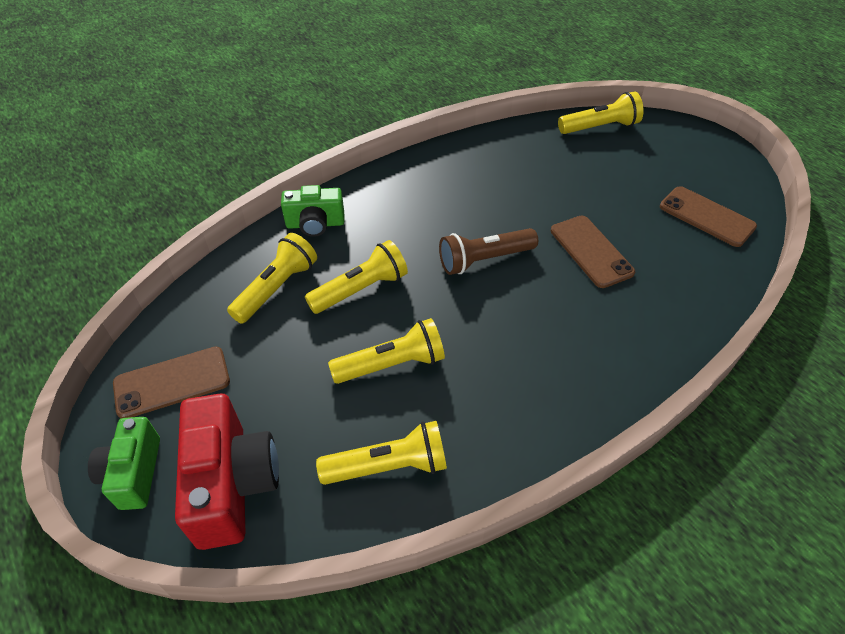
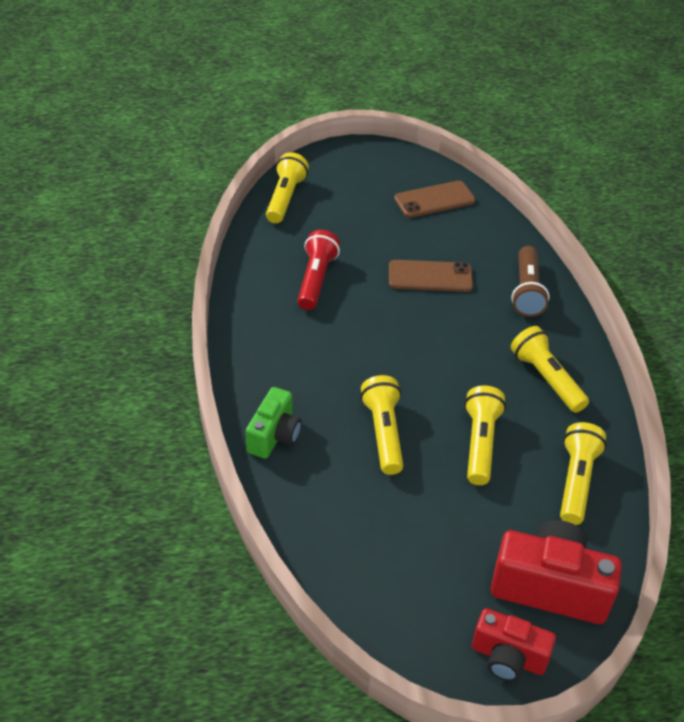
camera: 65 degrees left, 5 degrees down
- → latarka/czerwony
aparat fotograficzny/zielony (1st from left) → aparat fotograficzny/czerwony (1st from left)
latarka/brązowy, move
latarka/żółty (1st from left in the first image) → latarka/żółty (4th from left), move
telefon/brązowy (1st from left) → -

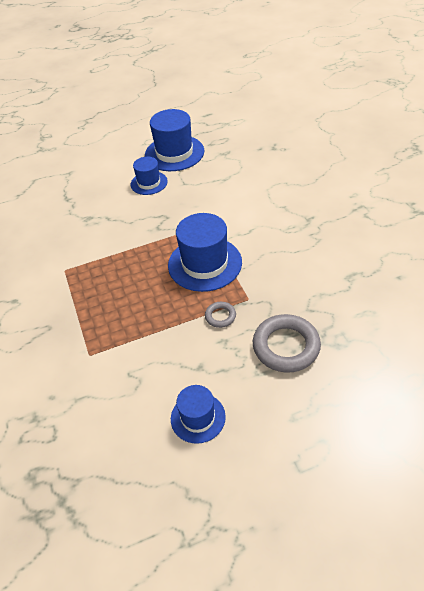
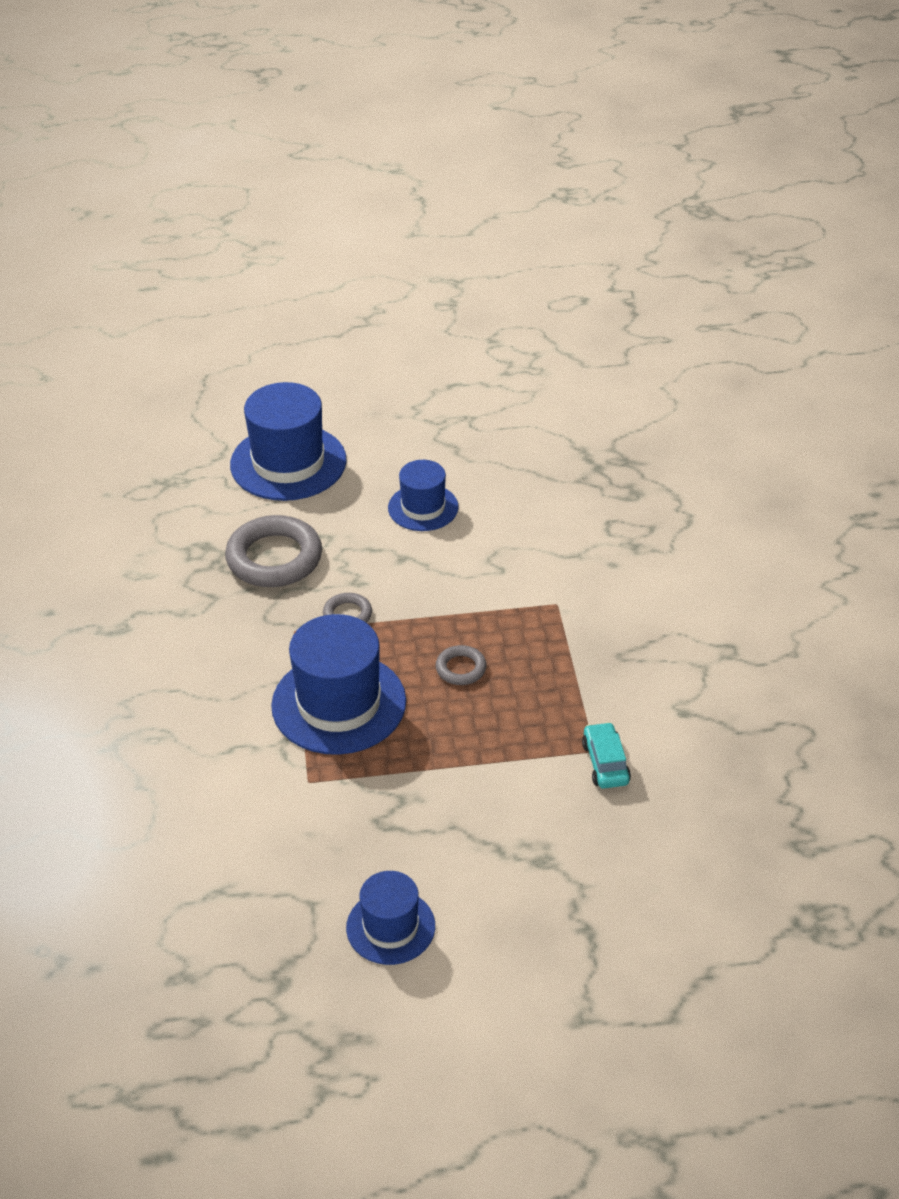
camera: 170 degrees left, 5 degrees down
kapelusz/niebieski (2nd from left in the first image) → kapelusz/niebieski (1st from left), move
- → pierścień/szary (3rd from left)
- → samochód/turkusowy

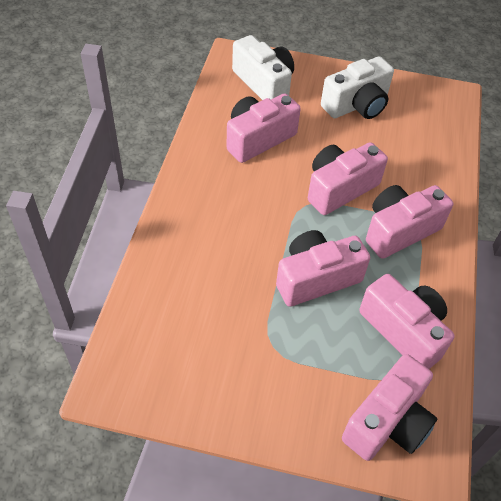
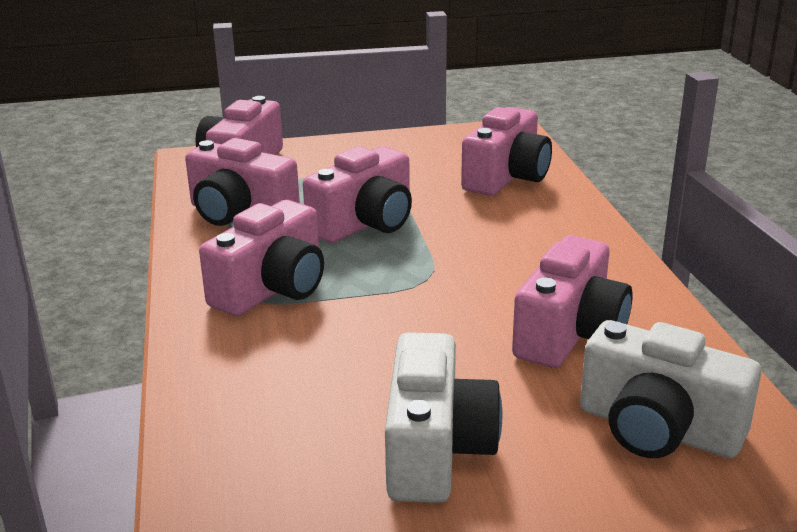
camera: 160 degrees right, 25 degrees down
aparat fotograficzny/biały (2nd from left in the first image) → aparat fotograficzny/biały (1st from left), 150 degrees clockwise
aparat fotograficzny/różowy (3rd from left in the first image) → aparat fotograficzny/różowy (5th from left), move

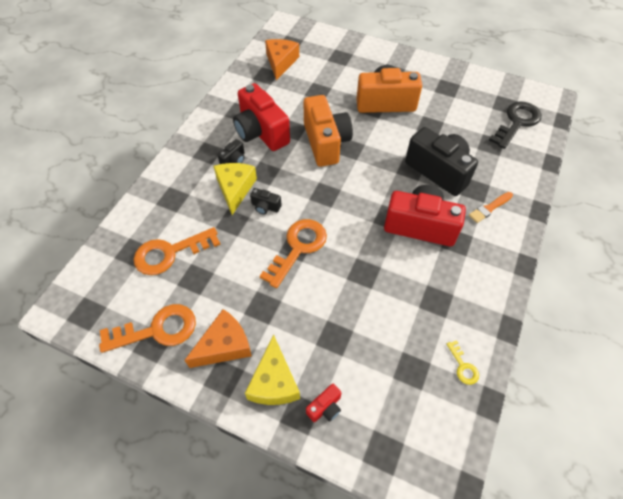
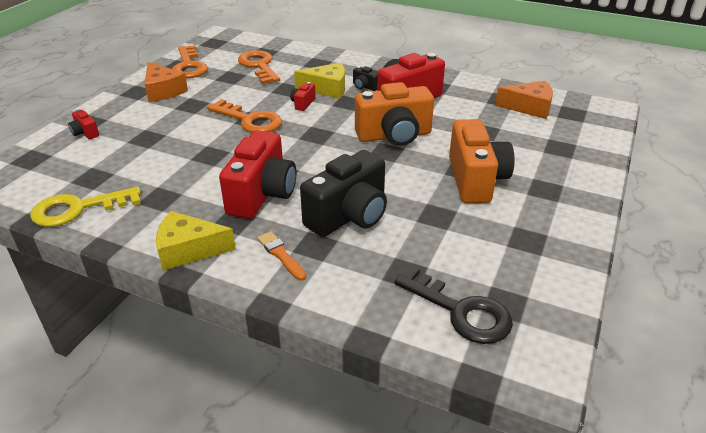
camera: 90 degrees right, 20 degrees down
klucz/żółty, x2.12
ser/żółty (2nd from left in the first image) → ser/żółty (1st from left), move
aparat fotograficzny/czarny (2nd from left) → aparat fotograficzny/czerwony (3rd from left)

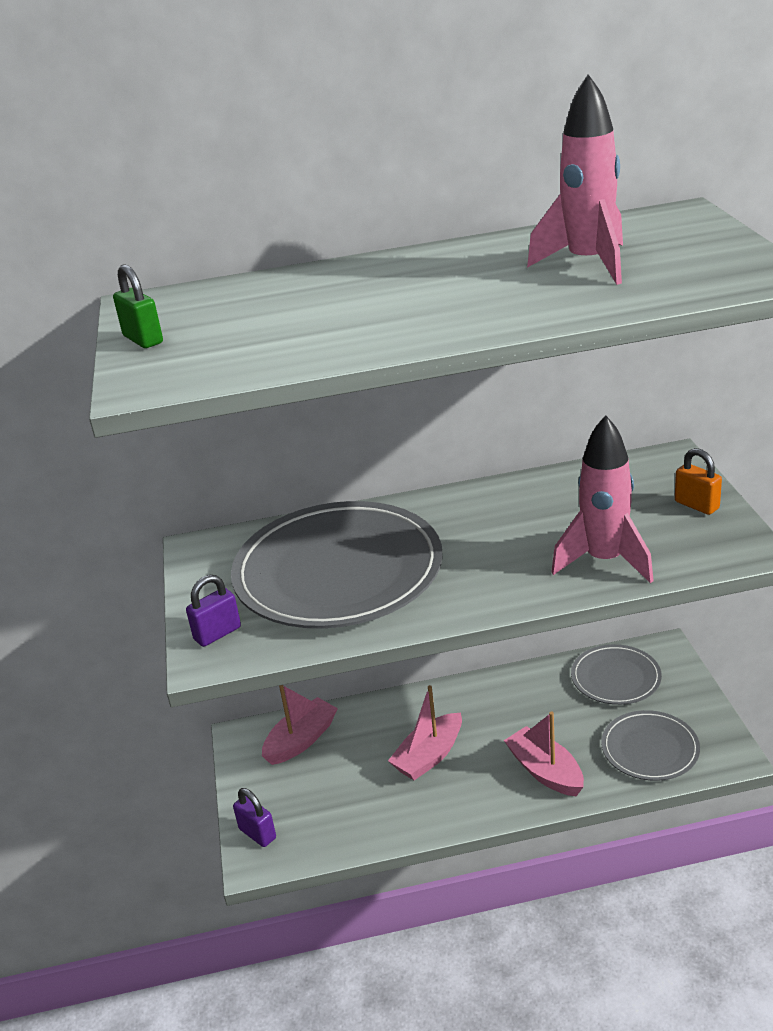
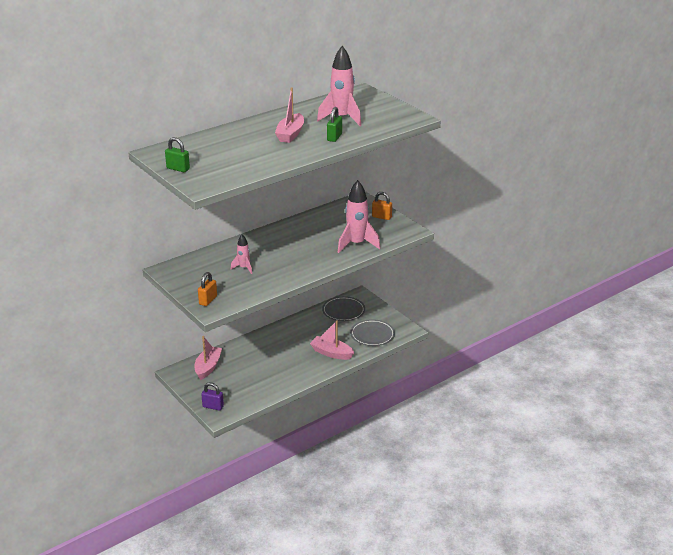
camera: 30 degrees left, 0 degrees up
kłódka/fioletowy (1st from left) → kłódka/pomarańczowy (1st from left)
talerz/szary (1st from left) → rakieta/różowy (1st from left)
łódka/różowy (2nd from left), move
- → kłódka/zielony (2nd from left)

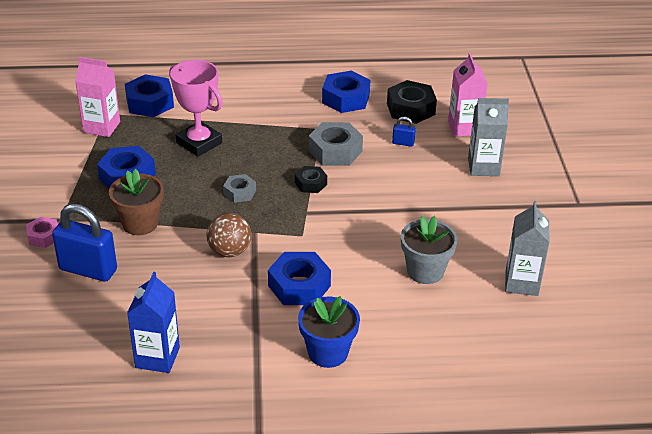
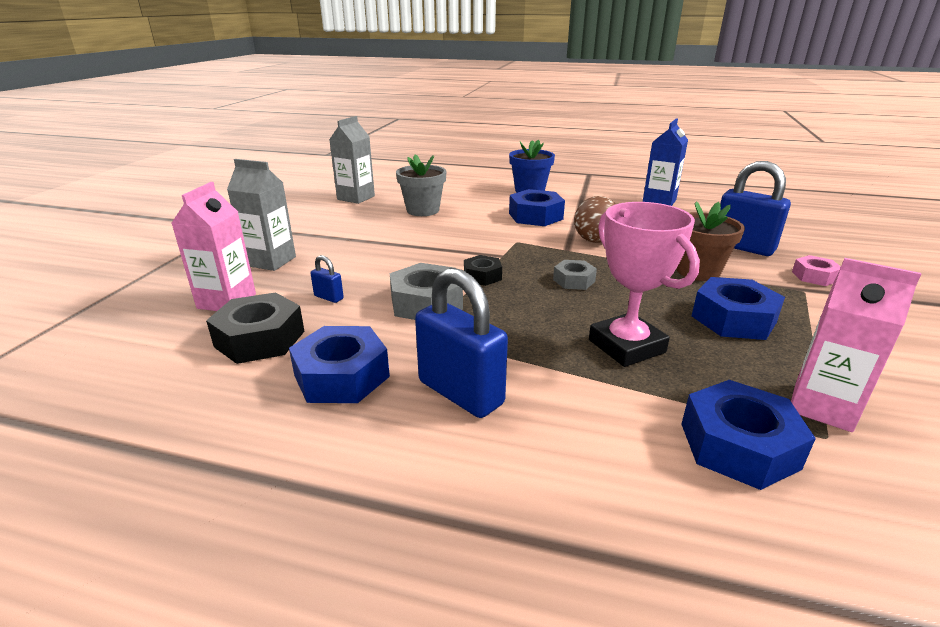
camera: 160 degrees left, 10 degrees down
- → kłódka/niebieski (2nd from left)

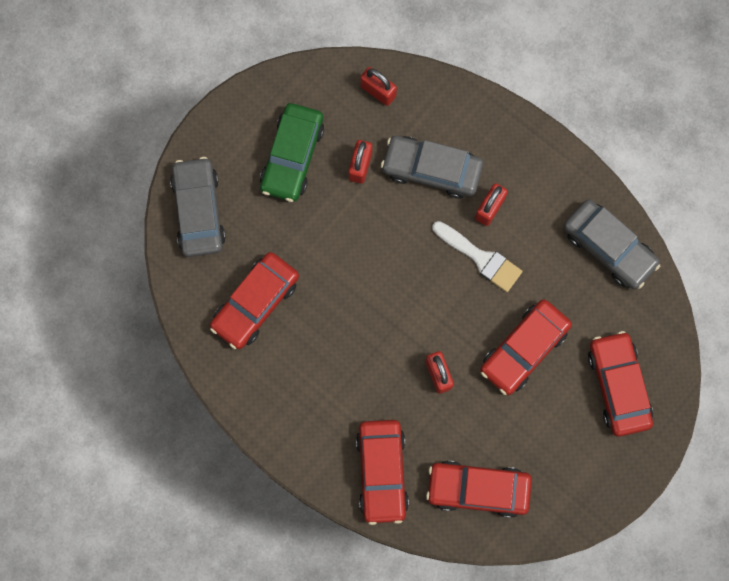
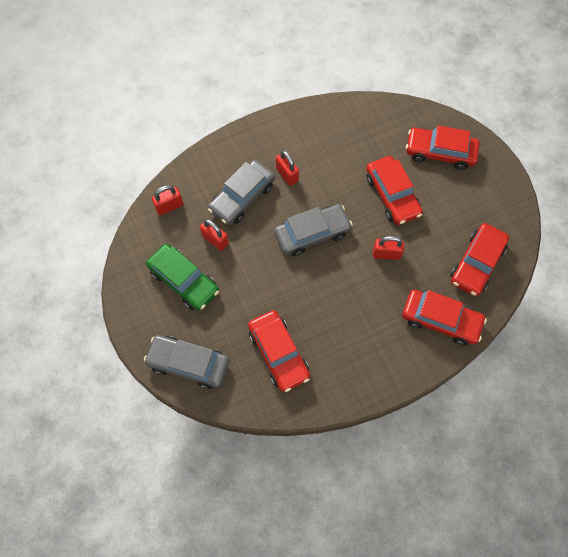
camera: 65 degrees left, 10 degrees down
samochód/szary (3rd from left), move
pędzel/biały → -

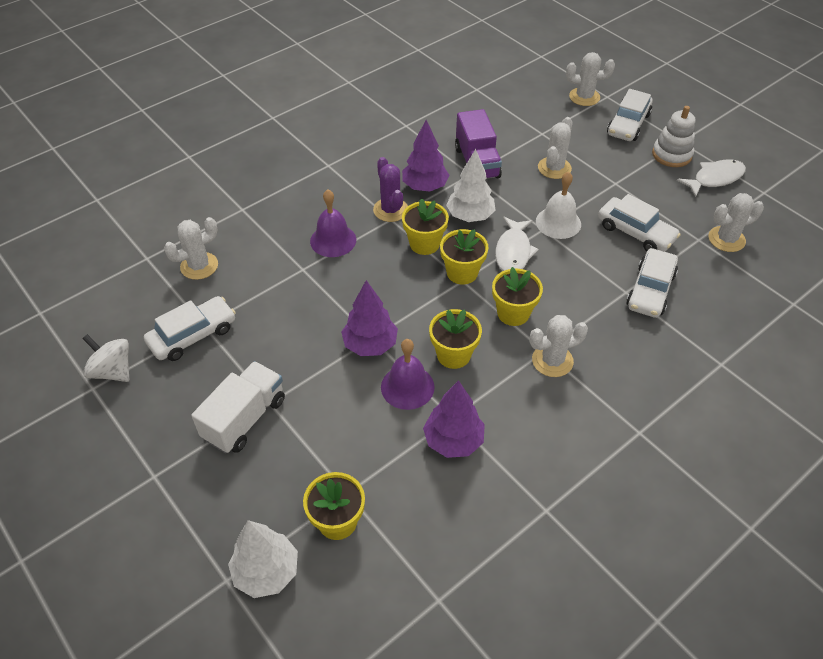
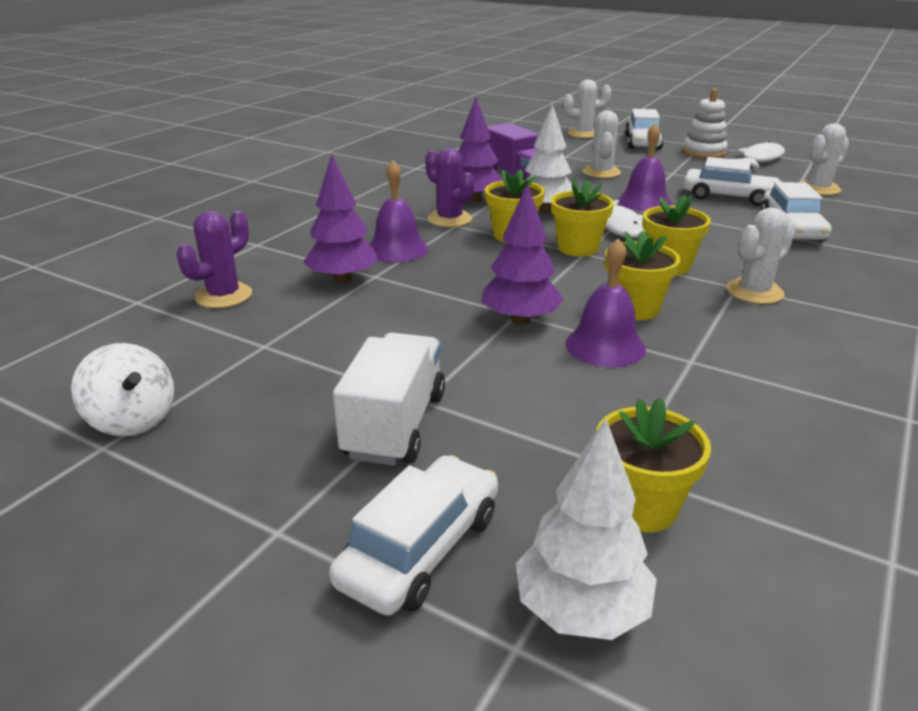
camera: 20 degrees left, 20 degrees down
bączek/biały, 150 degrees counterclockwise
kaktus/biały (1st from left) → kaktus/fioletowy (1st from left)
drzewko/fioletowy (3rd from left in the first image) → drzewko/fioletowy (1st from left), move
samochód/biały (1st from left), move
dzwonek/biały → dzwonek/fioletowy (3rd from left)

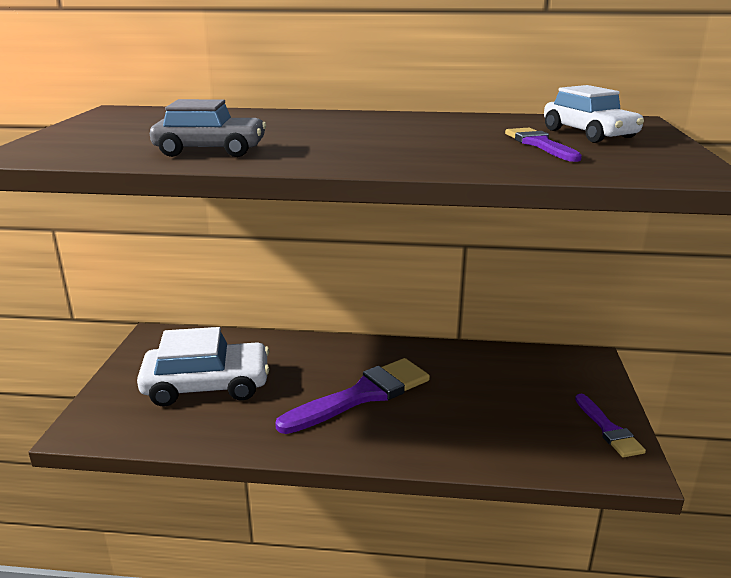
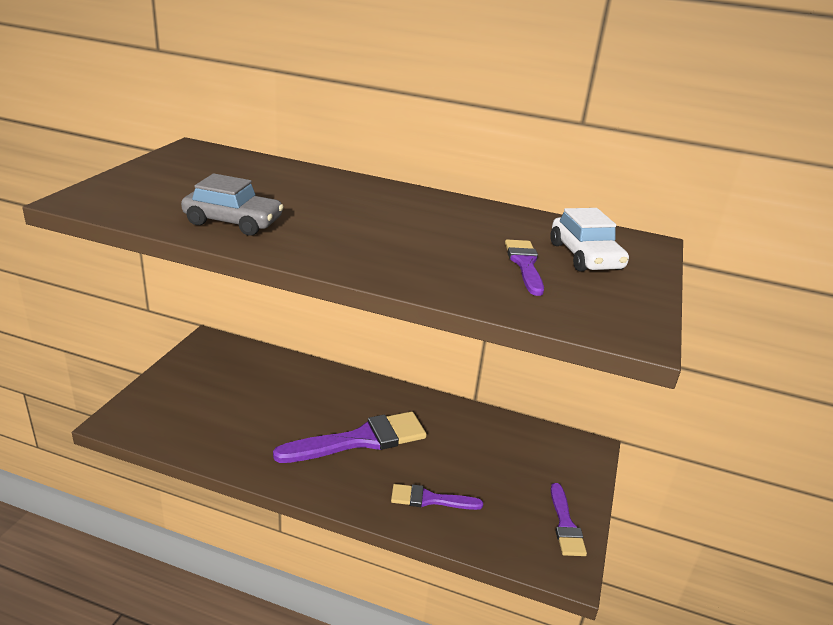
camera: 10 degrees right, 5 degrees up
- → pędzel/fioletowy (2nd from left)
samochód/biały (1st from left) → -

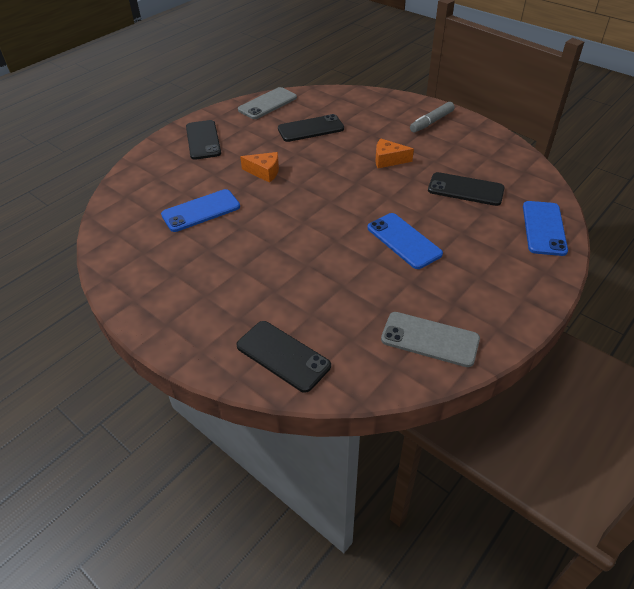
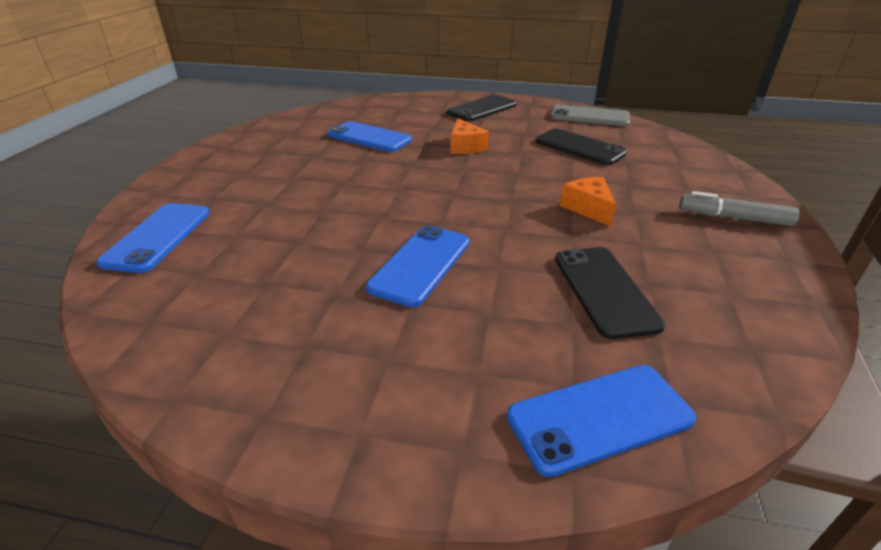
camera: 60 degrees right, 10 degrees down
telefon/czarny (2nd from left) → telefon/niebieski (1st from left)
telefon/szary (2nd from left) → -

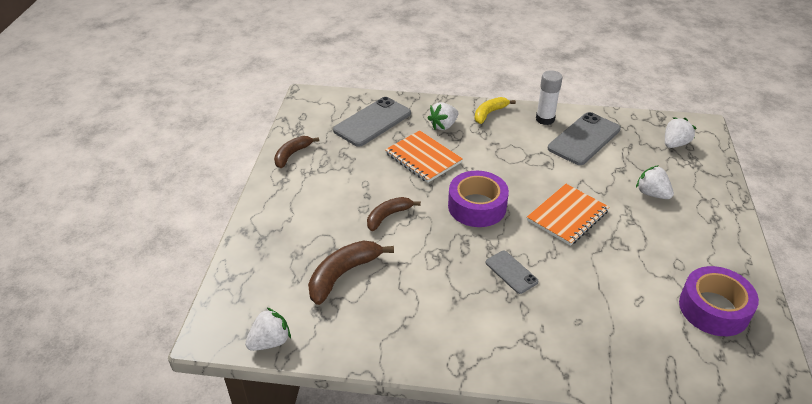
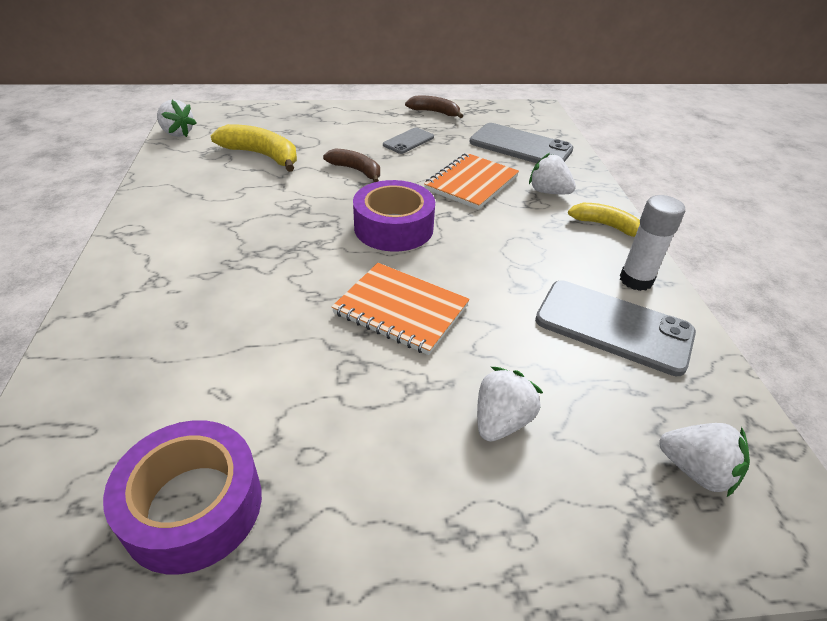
camera: 75 degrees right, 0 degrees up
banan/brązowy (2nd from left) → banan/żółty (1st from left)
telefon/szary (2nd from left in the first image) → telefon/szary (1st from left), move

